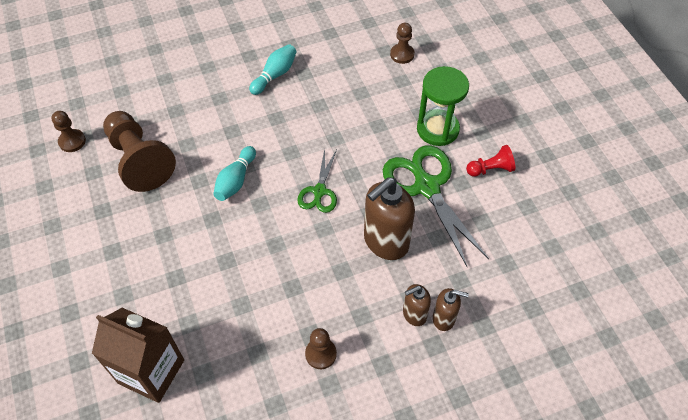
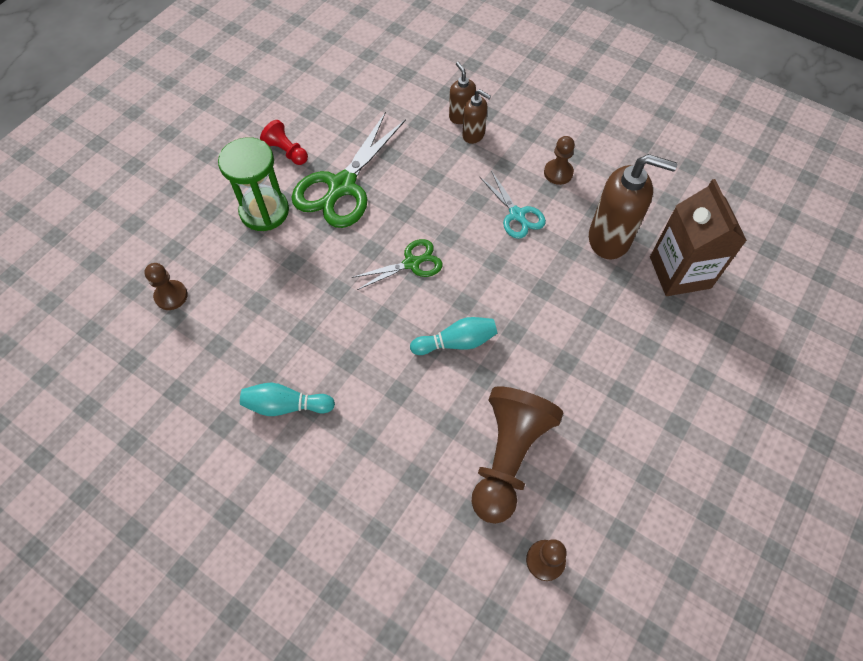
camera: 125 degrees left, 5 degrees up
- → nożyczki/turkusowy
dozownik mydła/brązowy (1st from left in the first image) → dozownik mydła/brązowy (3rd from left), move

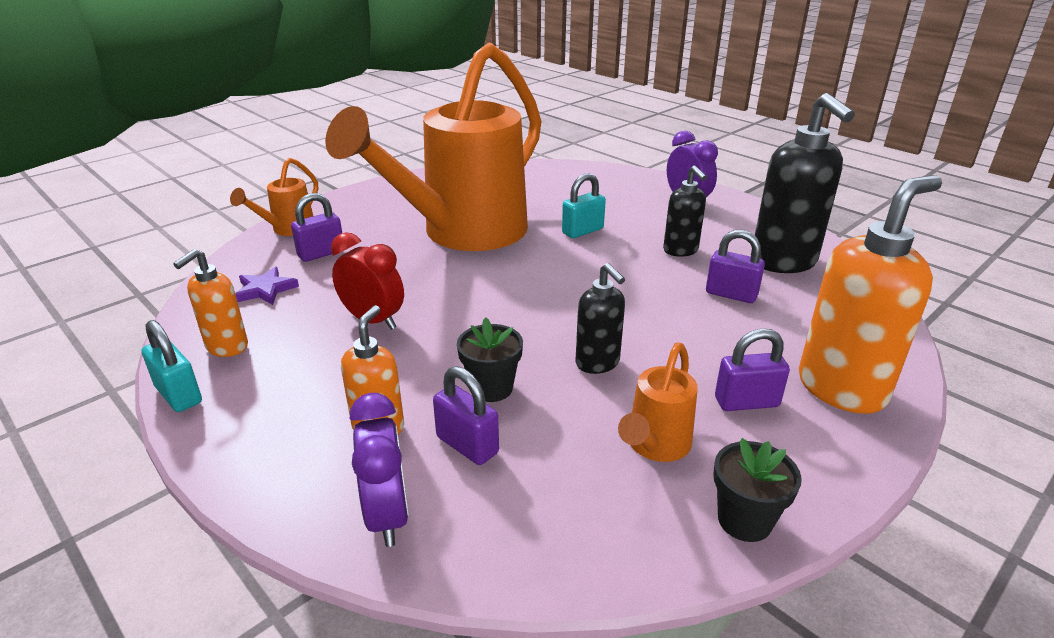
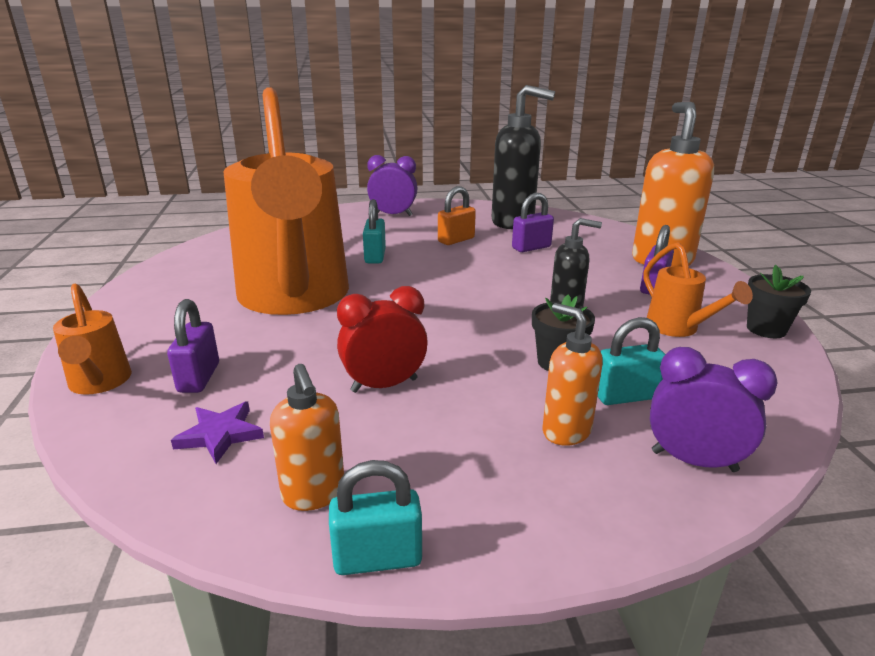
camera: 55 degrees left, 5 degrees down
dozownik mydła/czarny (2nd from left) → kłódka/pomarańczowy
kłódka/fioletowy (2nd from left) → kłódka/turkusowy (3rd from left)

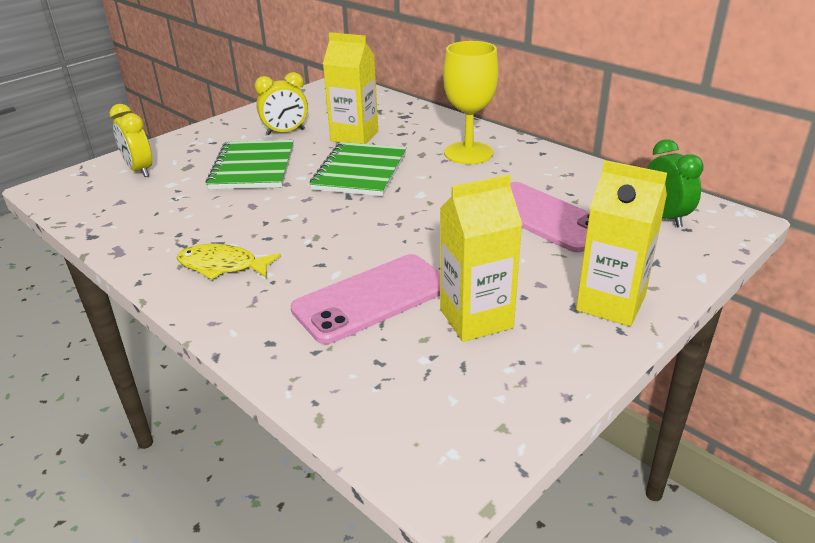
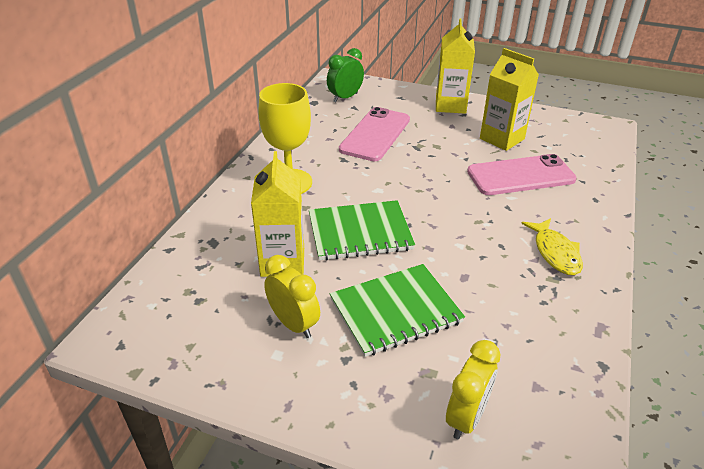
camera: 115 degrees left, 5 degrees up
telefon/różowy (1st from left in the first image) → telefon/różowy (2nd from left), 45 degrees counterclockwise

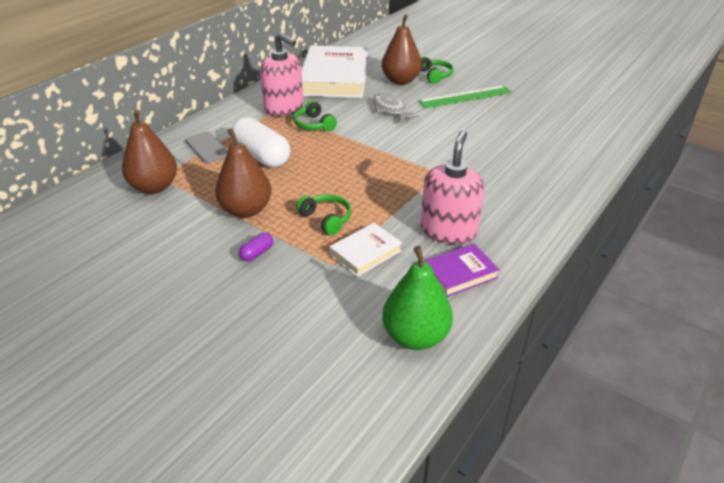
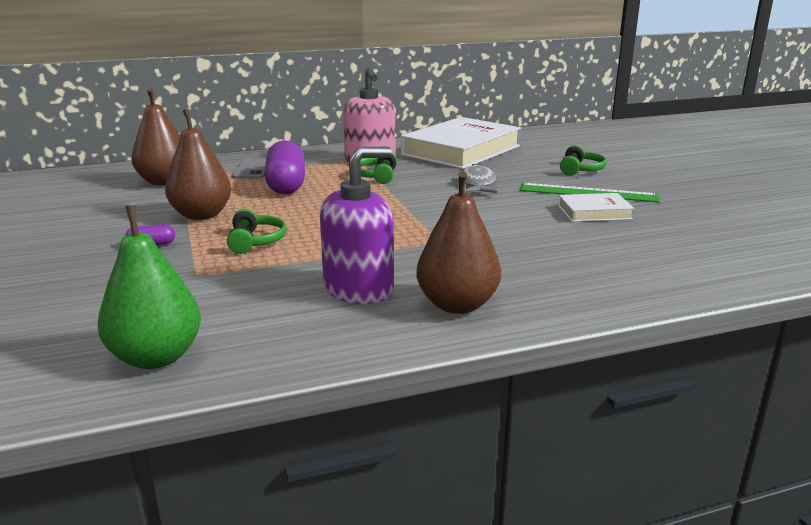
camera: 35 degrees right, 15 degrees down
kapsułka/biały → kapsułka/fioletowy (2nd from left)
dozownik mydła/różowy (2nd from left) → dozownik mydła/fioletowy
gruszka/brązowy (3rd from left), move
książka/biały (2nd from left), move
książka/fioletowy → -

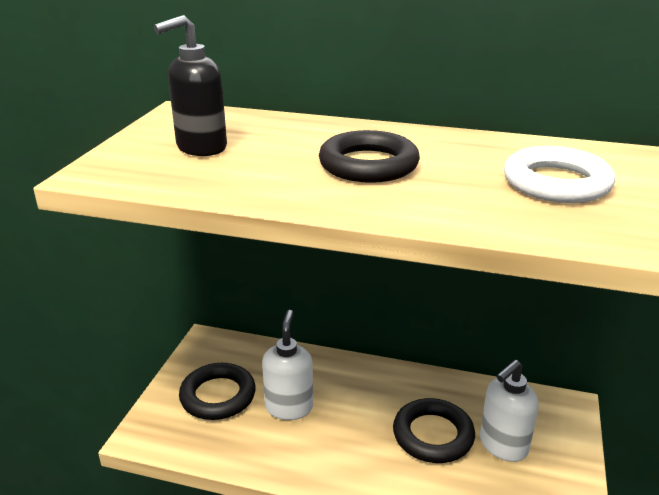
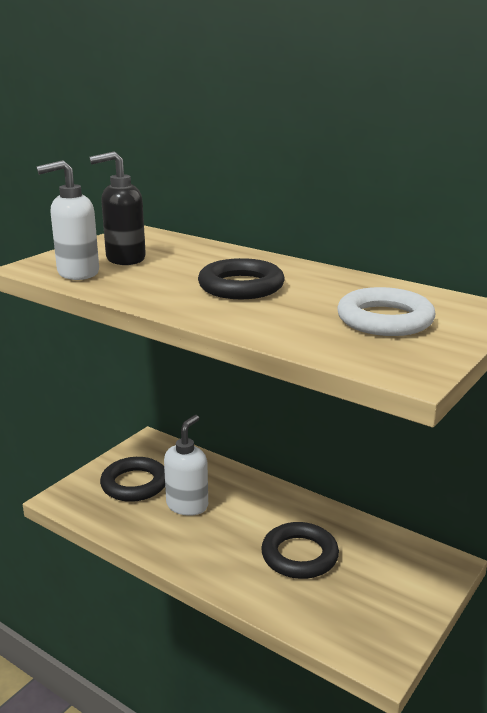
camera: 20 degrees right, 5 degrees down
dozownik mydła/biały (2nd from left in the first image) → dozownik mydła/biały (1st from left), move

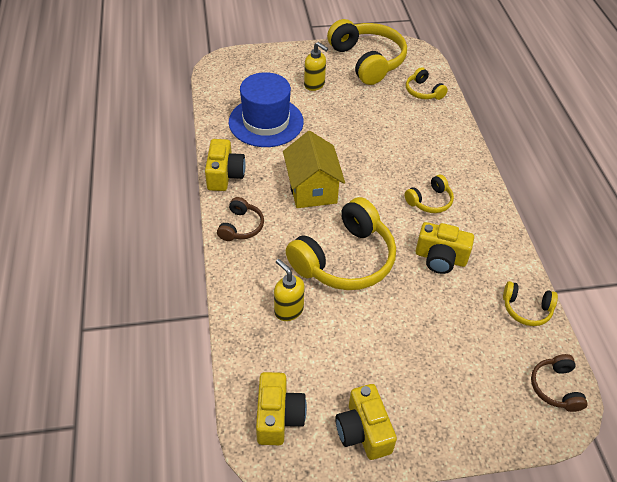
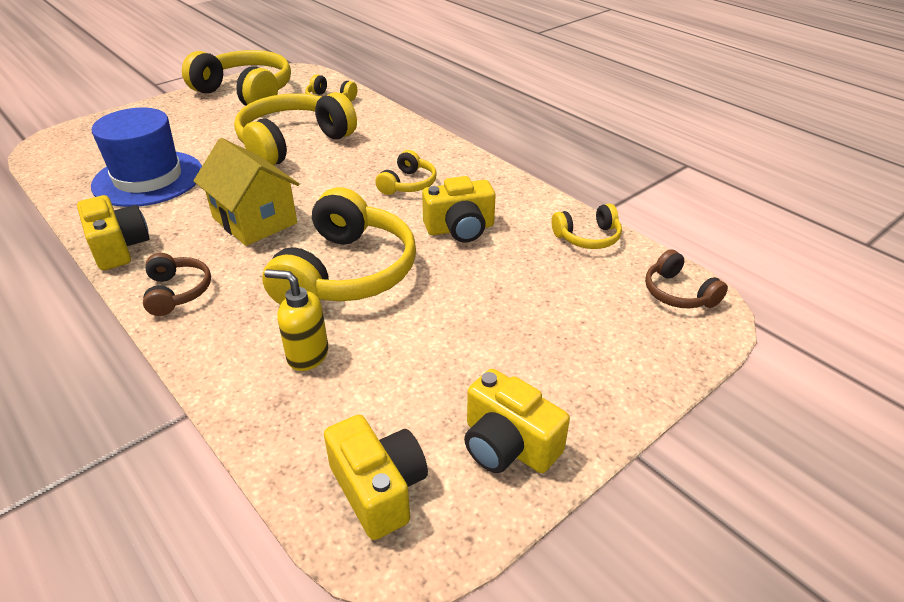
camera: 30 degrees left, 10 degrees down
- → słuchawki/żółty (2nd from left)
dozownik mydła/żółty (2nd from left) → -

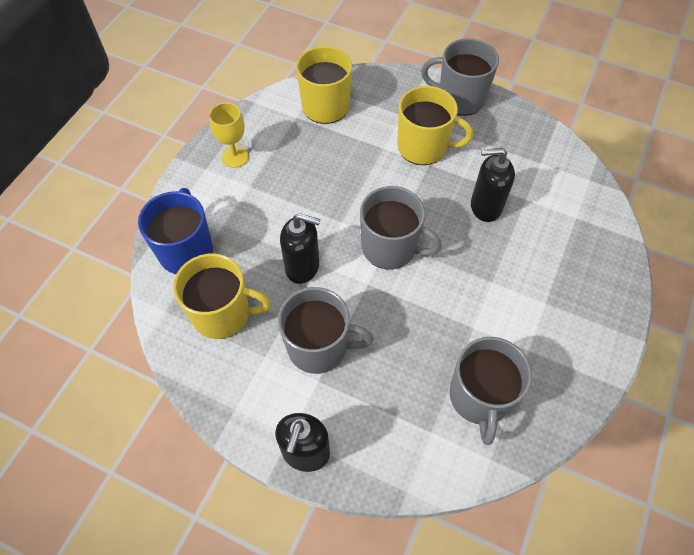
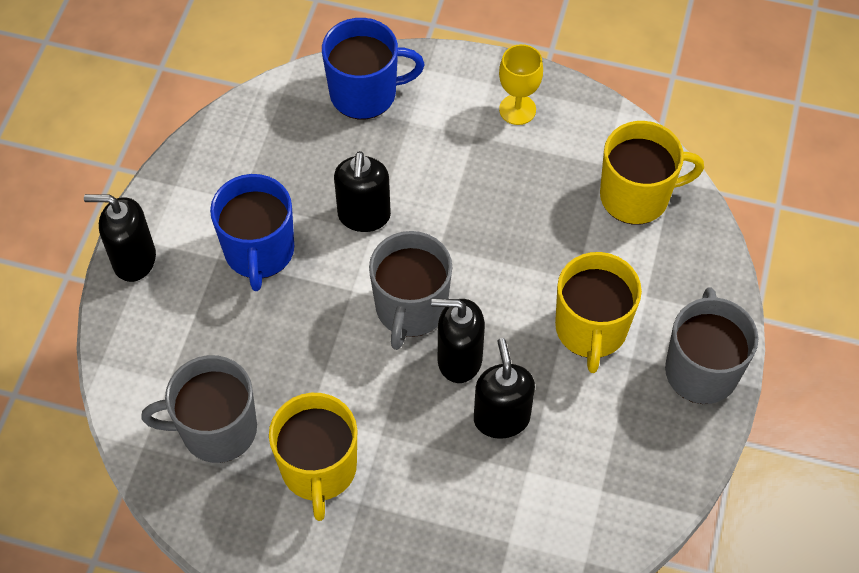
camera: 80 degrees right, 0 degrees up
kubek/szary (1st from left) → kubek/niebieski (1st from left)
kubek/żółty (1st from left), move
- → dozownik mydła/czarny (3rd from left)

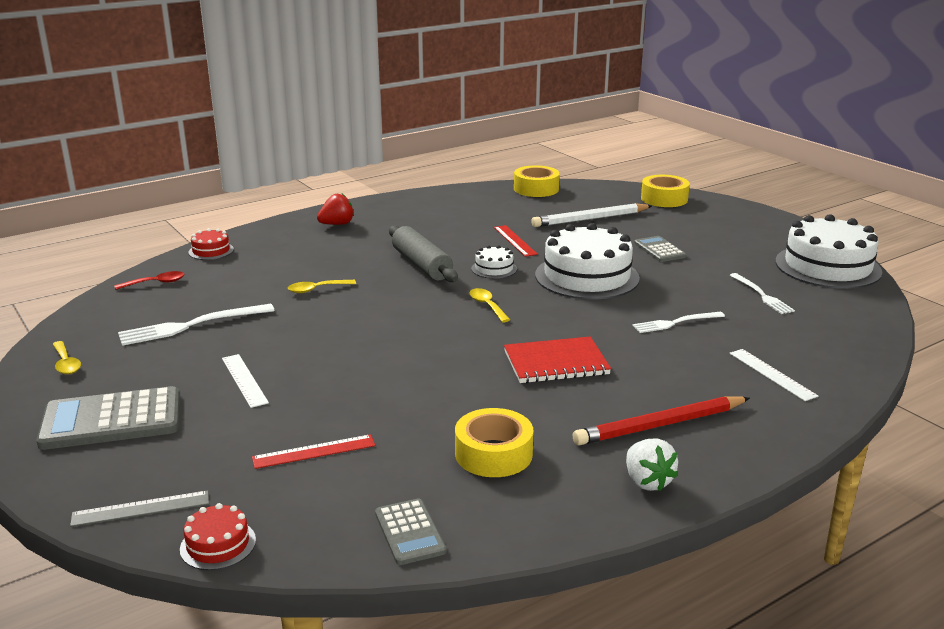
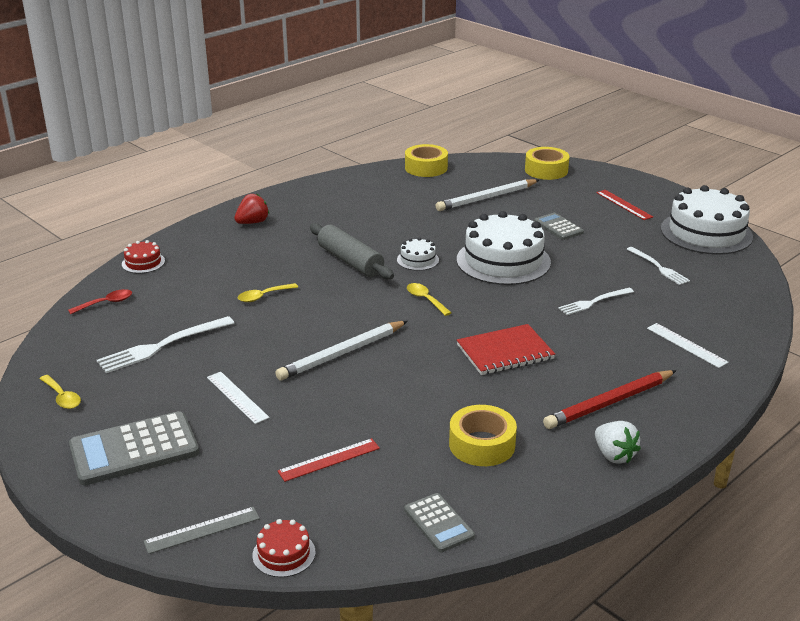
camera: 10 degrees left, 5 degrees up
- → ołówek/biały (1st from left)
linijka/czerwony (2nd from left), move

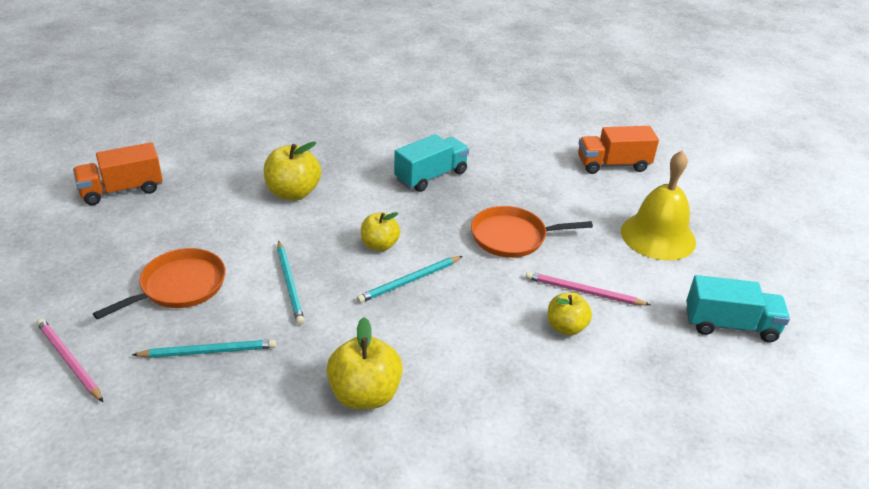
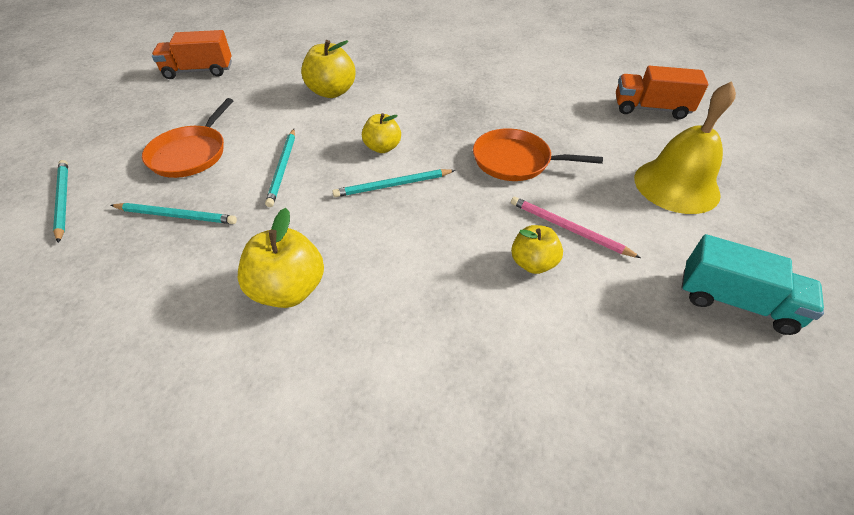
camera: 20 degrees right, 10 degrees up
ołówek/różowy (1st from left) → ołówek/turkusowy (1st from left)
patelnia/pomarańczowy (1st from left), 135 degrees clockwise
ciężarówka/turkusowy (1st from left) → -

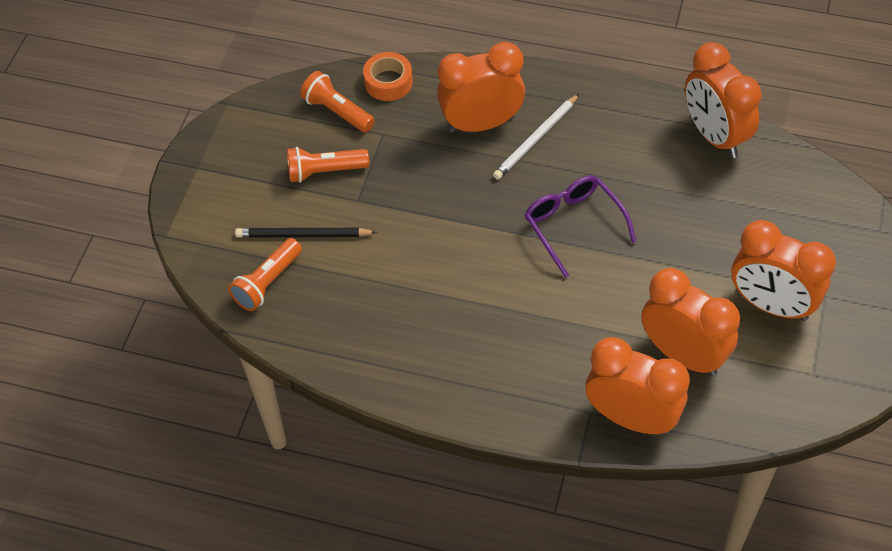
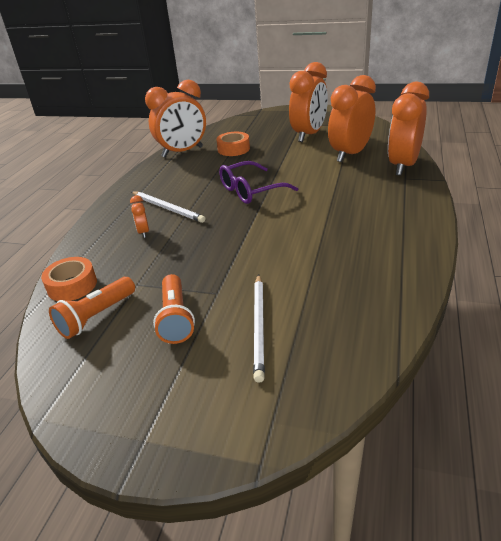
camera: 90 degrees left, 20 degrees down
budzik/pomarańczowy (1st from left), x0.42
- → taśma klejąca/pomarańczowy (2nd from left)
ołówek/czarny → ołówek/biały (2nd from left)
latarka/pomarańczowy (1st from left) → -

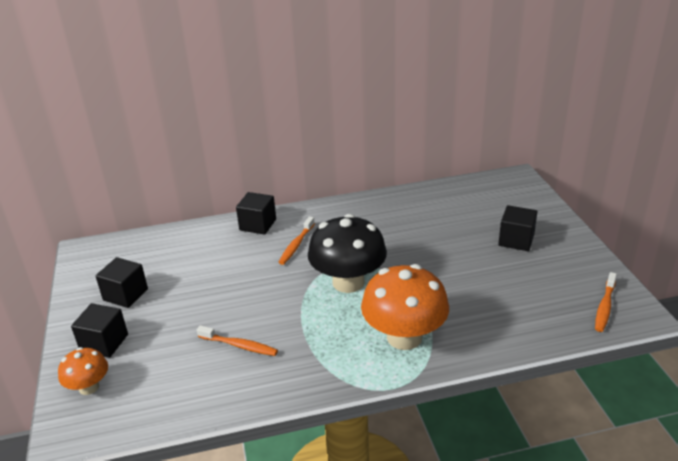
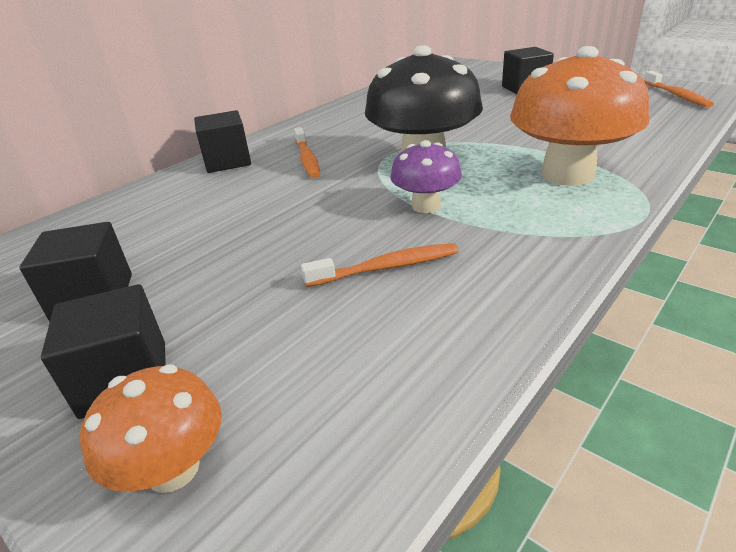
camera: 35 degrees left, 0 degrees up
- → grzyb/fioletowy

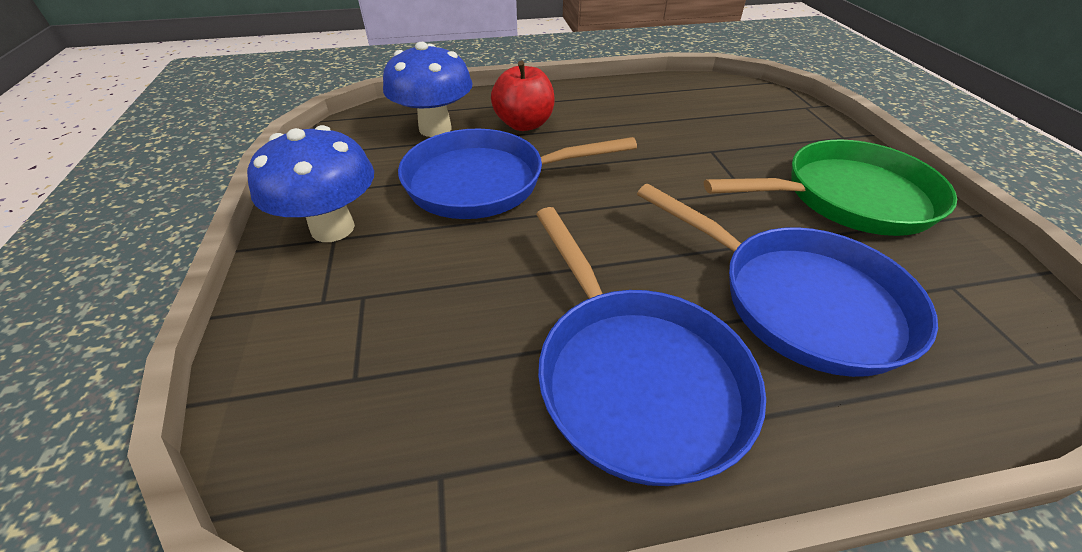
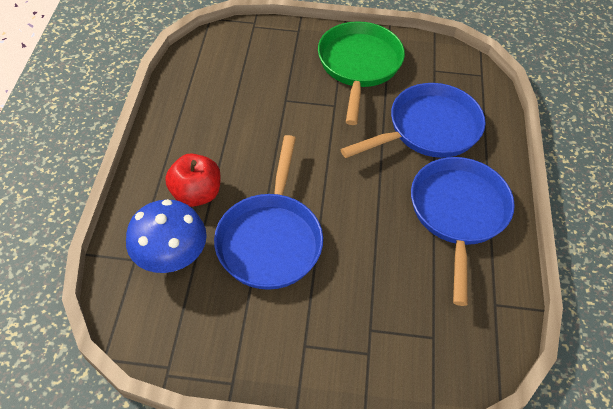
camera: 75 degrees left, 10 degrees up
patelnia/niebieski (2nd from left in the first image) → patelnia/niebieski (3rd from left), 75 degrees counterclockwise
grzyb/niebieski (1st from left) → -

